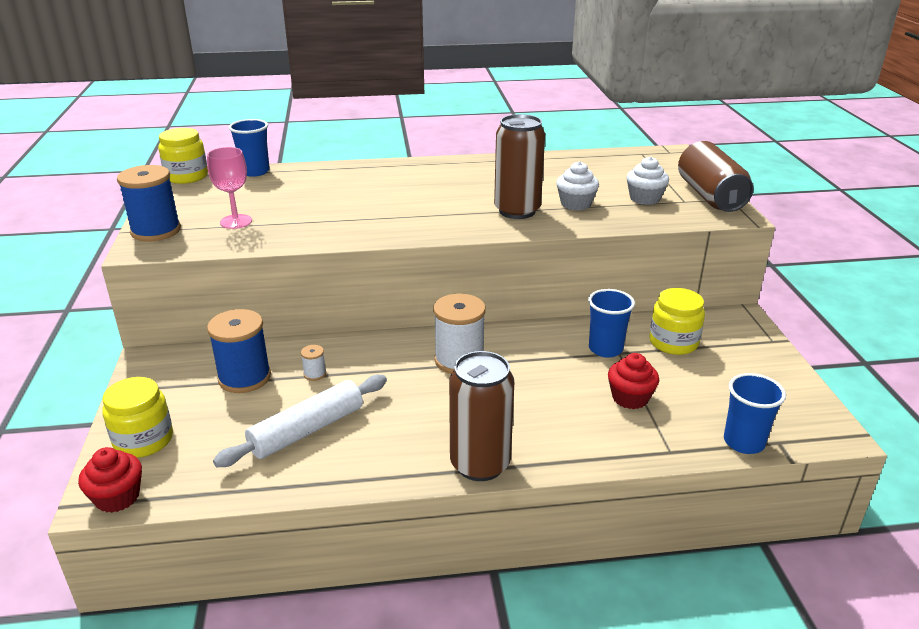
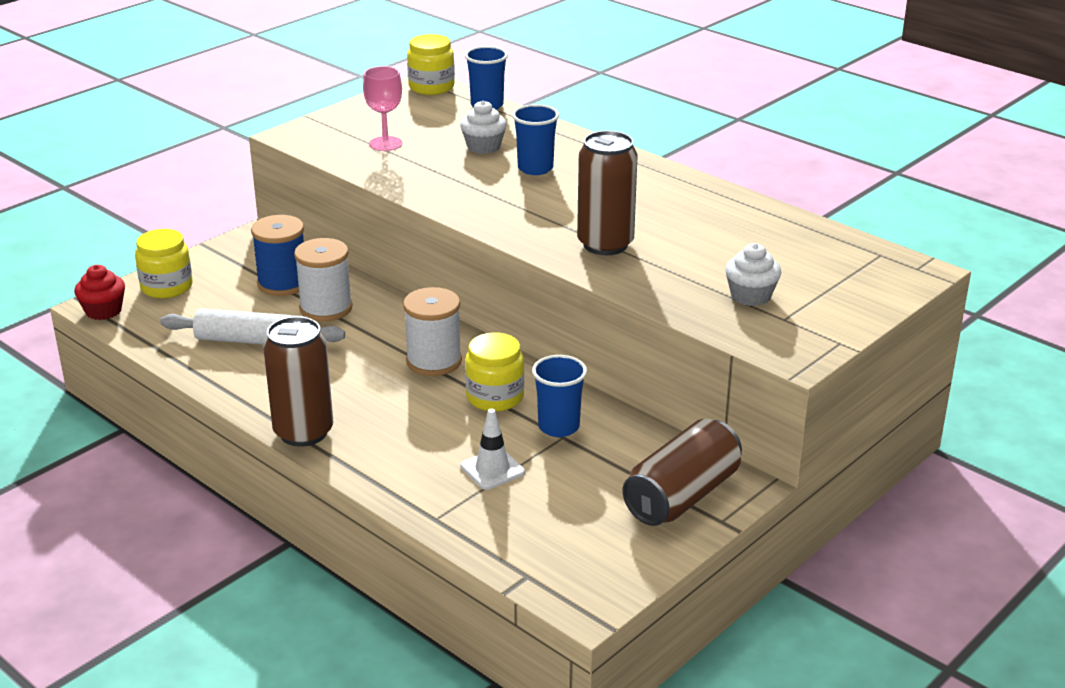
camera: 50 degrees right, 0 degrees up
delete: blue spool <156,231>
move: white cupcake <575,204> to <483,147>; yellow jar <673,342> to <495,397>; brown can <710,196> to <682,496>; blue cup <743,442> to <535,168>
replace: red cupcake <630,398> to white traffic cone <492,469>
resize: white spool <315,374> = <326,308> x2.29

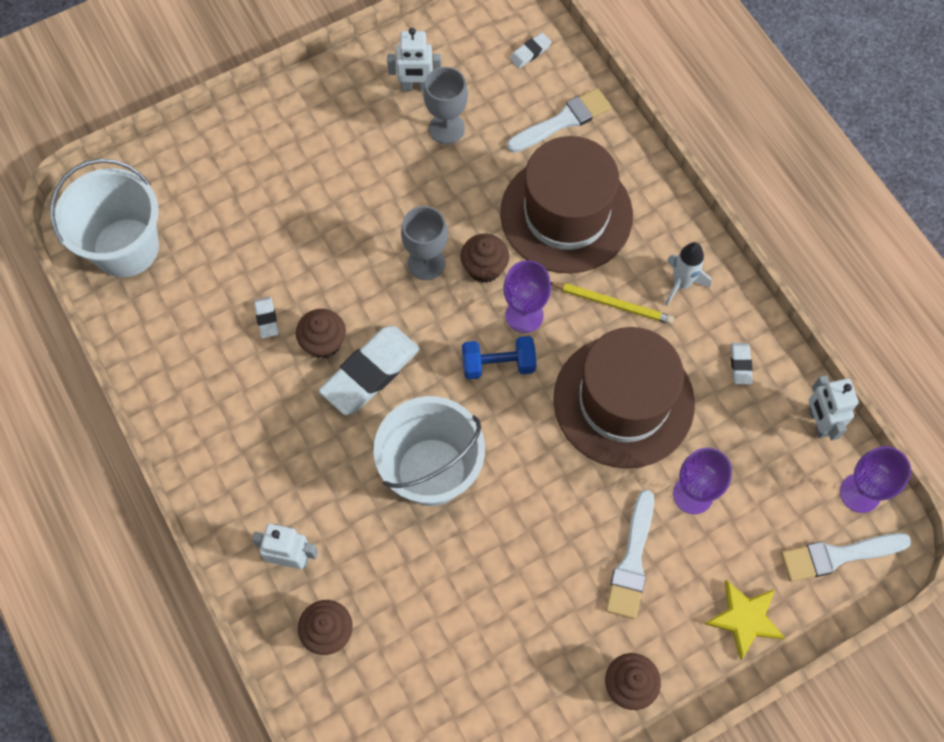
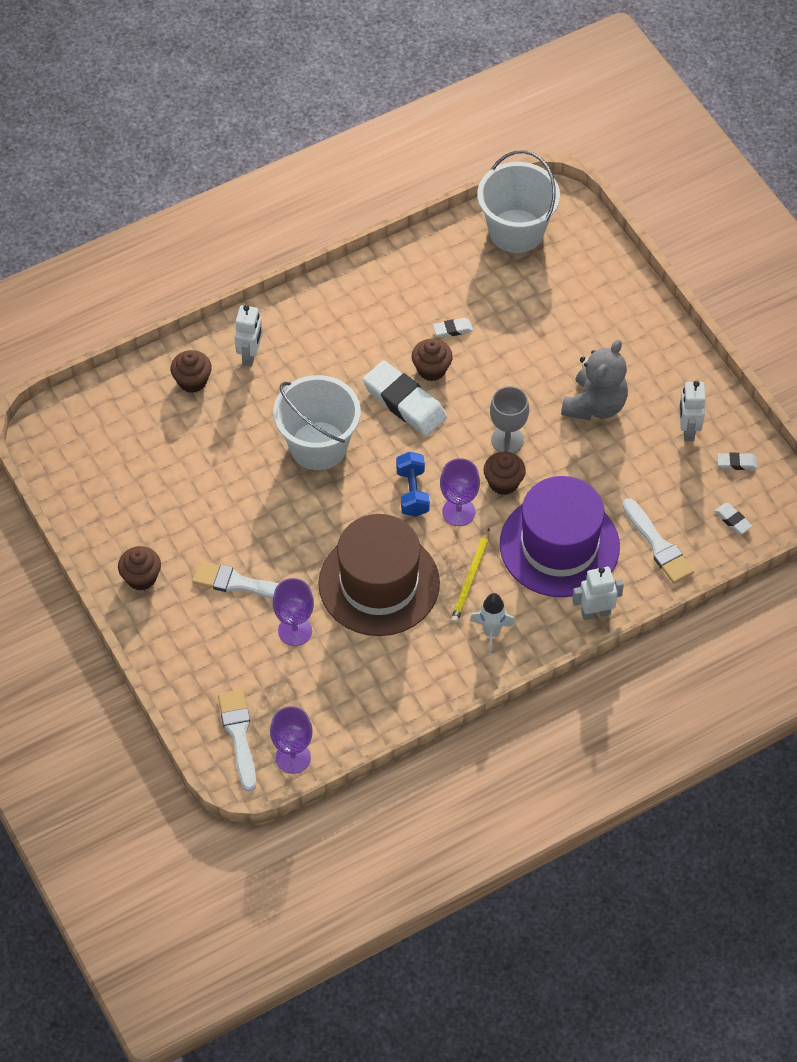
camera: 90 degrees right, 10 degrees down
delete: grey goblet <446,128>; yellow star <744,618>
insert: grey teddy bear <595,405>
move: white eraser <740,365> to <736,463>; white robot <818,422> to <595,613>
recolor: brown hat <566,214> to purple hat <559,545>

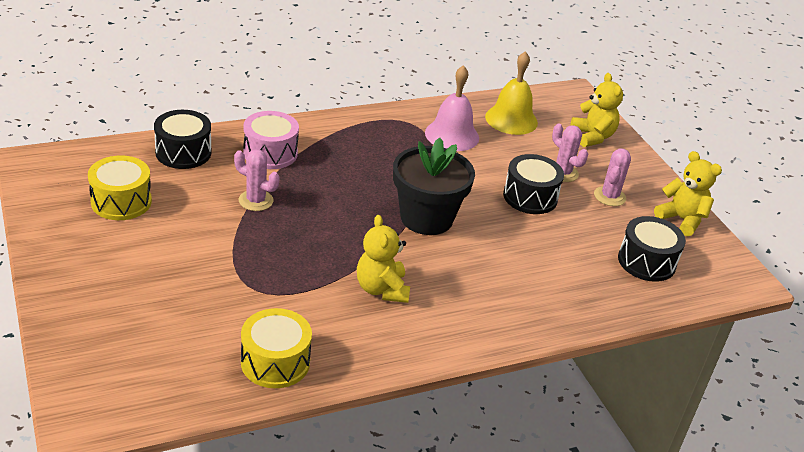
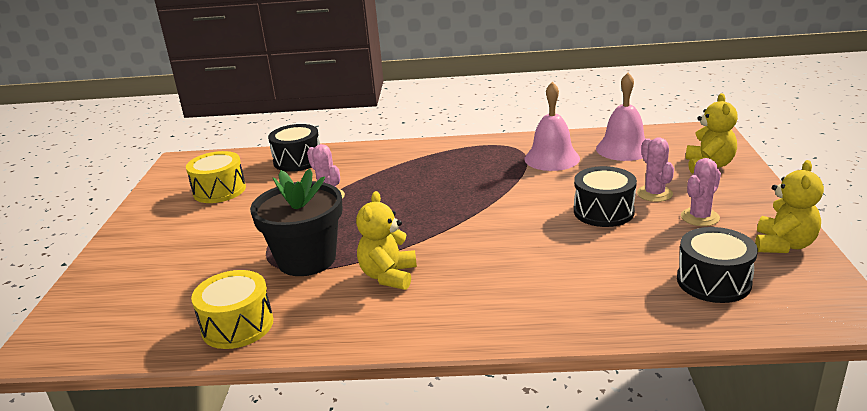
camera: 30 degrees right, 10 degrees down
delete: pink drum <270,153>
move: black flower pot <426,218> to <307,260>
recolor: yellow bell <511,119> to pink bell <623,149>
rotate: yellow teddy bear <681,219> = <783,245> 45 degrees clockwise

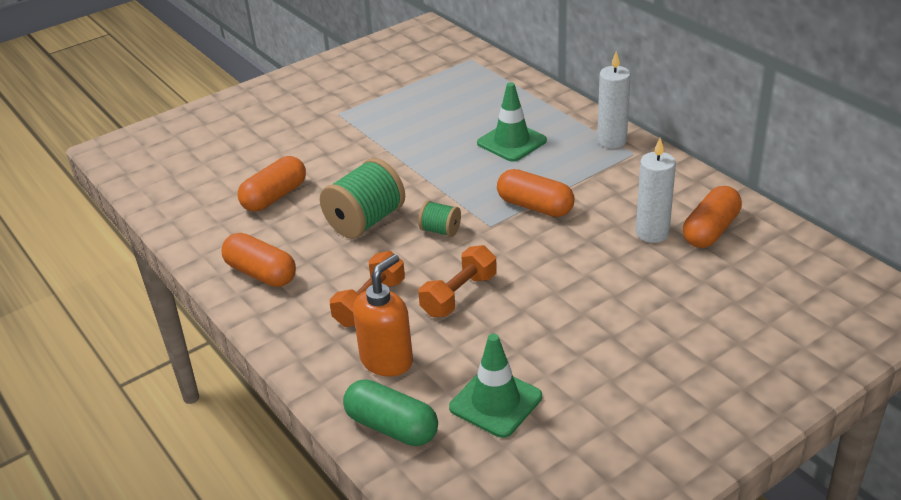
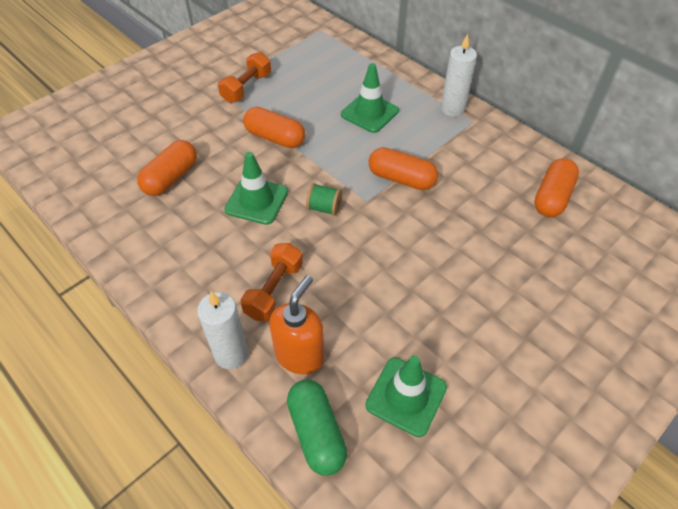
camera: 10 degrees left, 15 degrees up
move: orange capsule <261,273> to <275,138>; orange dumbbell <459,295> to <246,88>; white candle <652,233> to <231,354>
replace: green spool <365,221> to green traffic cone <256,201>
rotate: green capsule <392,427> = <316,433> 45 degrees clockwise

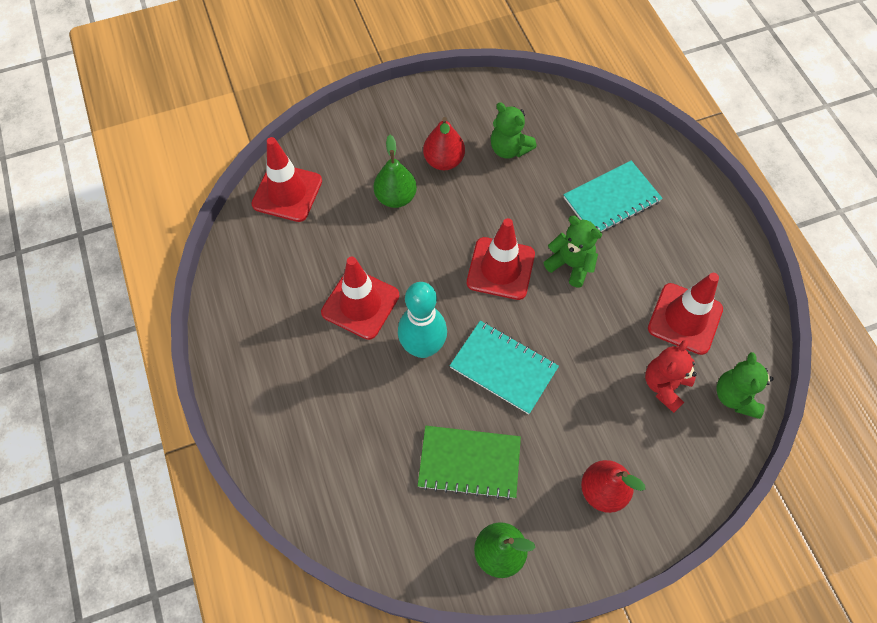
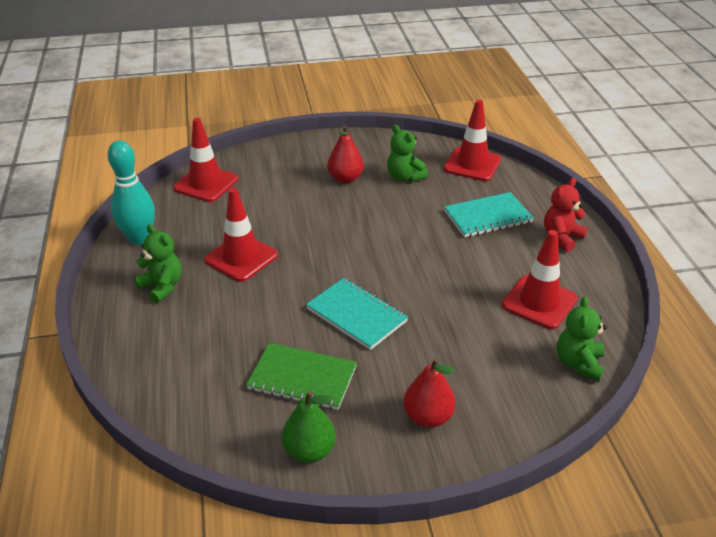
camera: 10 degrees right, 25 degrees down
delete: green pear <395,197>
move: turquoise bowling pin <423,347> to <139,239>; red traffic cone <500,268> to <472,164>; green teddy bear <570,265> to <162,287>; red teddy bear <665,385> to <561,237>

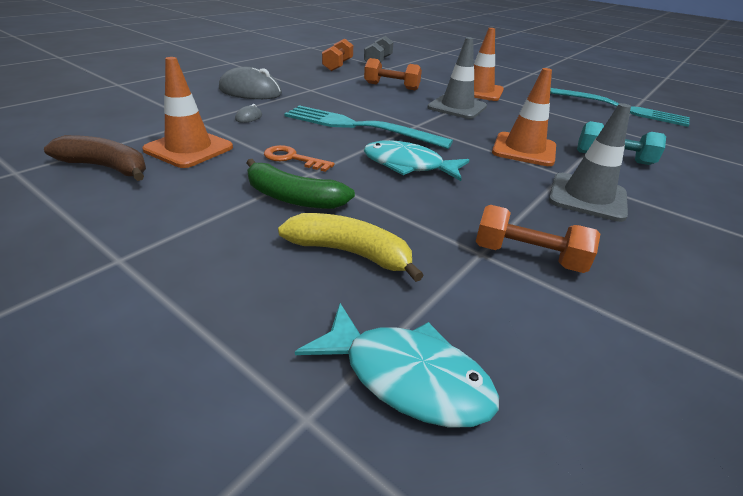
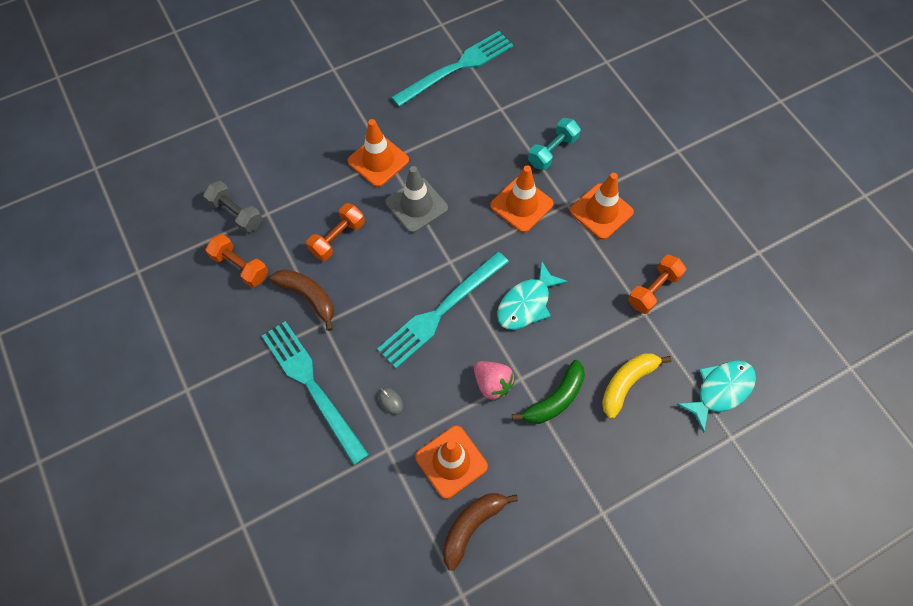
camera: 65 degrees left, 30 degrees up
insert: brown banana <308,297>
replace: grey mouse <250,91> to turquoise fork <312,386>; orange key <293,159> to pink strawberry <492,384>
recolor: grey traffic cone <587,197> to orange traffic cone <601,211>

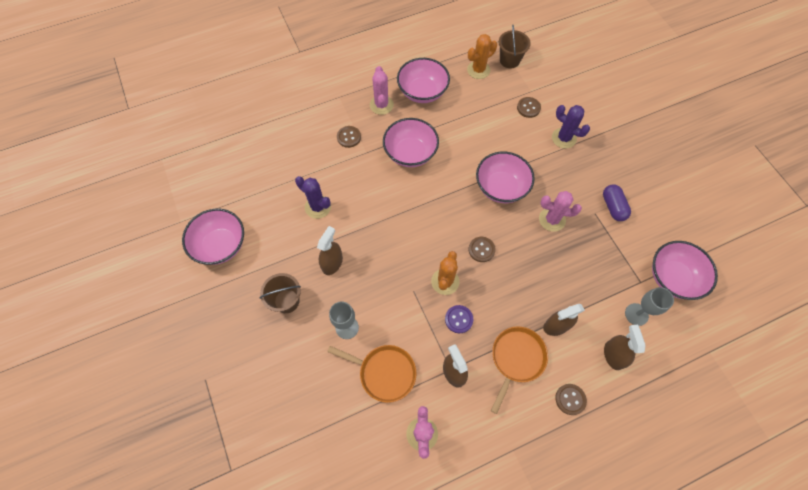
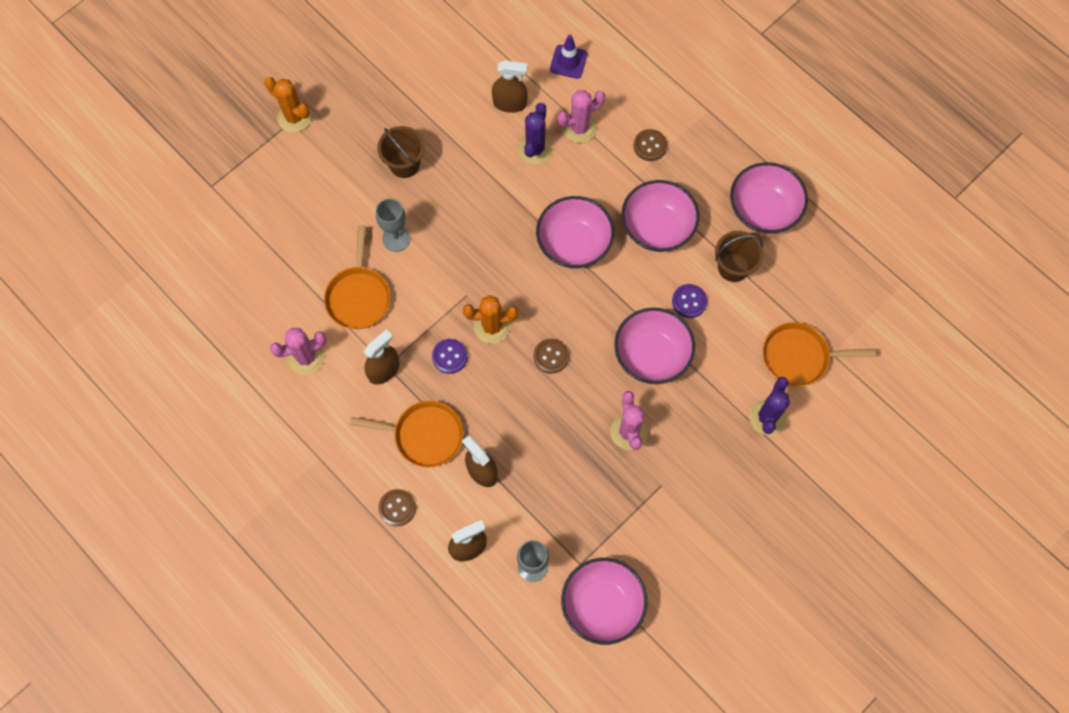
camera: 70 degrees right, 5 degrees up
delete: purple capsule <613,207>
insert: purple traffic cone <568,62>; purple button <689,301>
move: pink bowl <221,245> to <574,244>; brown spray bottle <332,263> to <510,103>; pink cactus <381,105> to <579,128>; orange cactus <478,70> to <294,117>; brown bucket <509,60> to <733,267>
replace: brown button <528,108> to orange pan <799,357>

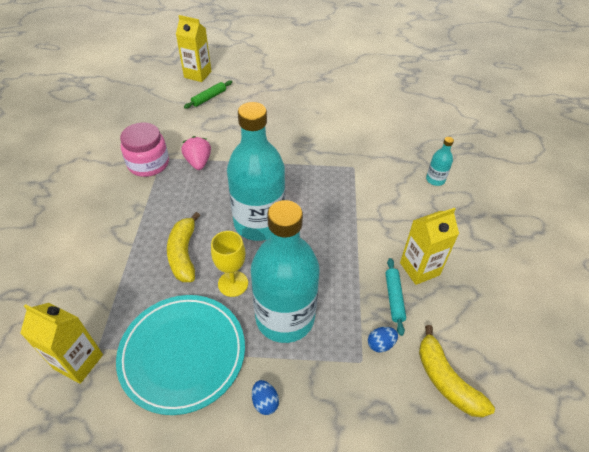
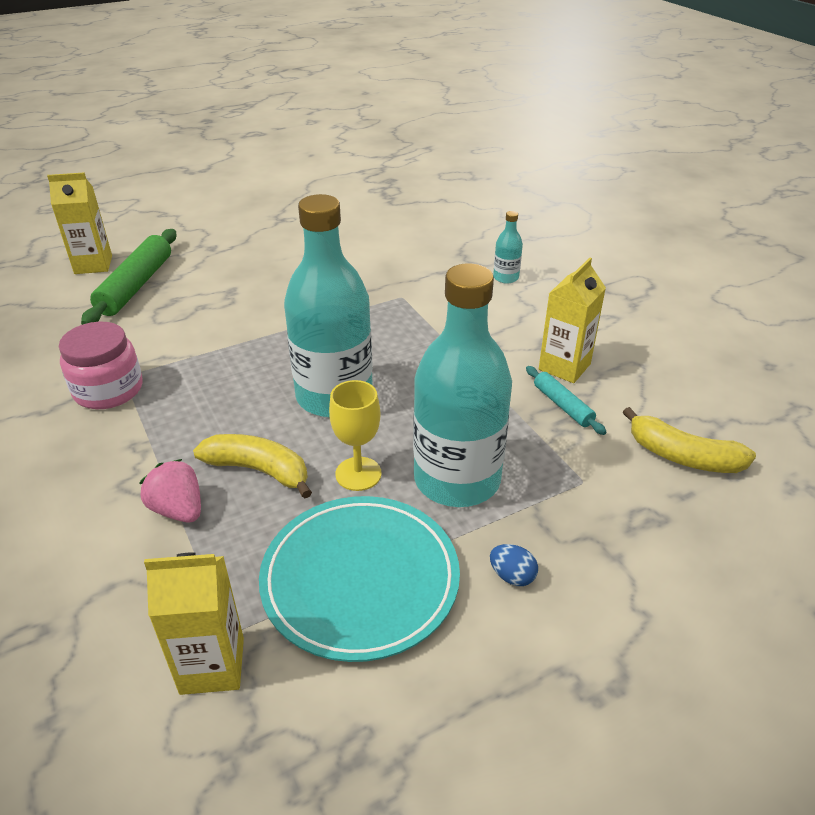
camera: 30 degrees left, 10 degrees down
delete: blue egg <380,344>
move: pink strawberry <198,162> to <178,509>
rotate: yellow banana <184,253> = <259,470> 150 degrees clockwise
resize: green rolling pin <209,98> = <136,286> x1.88

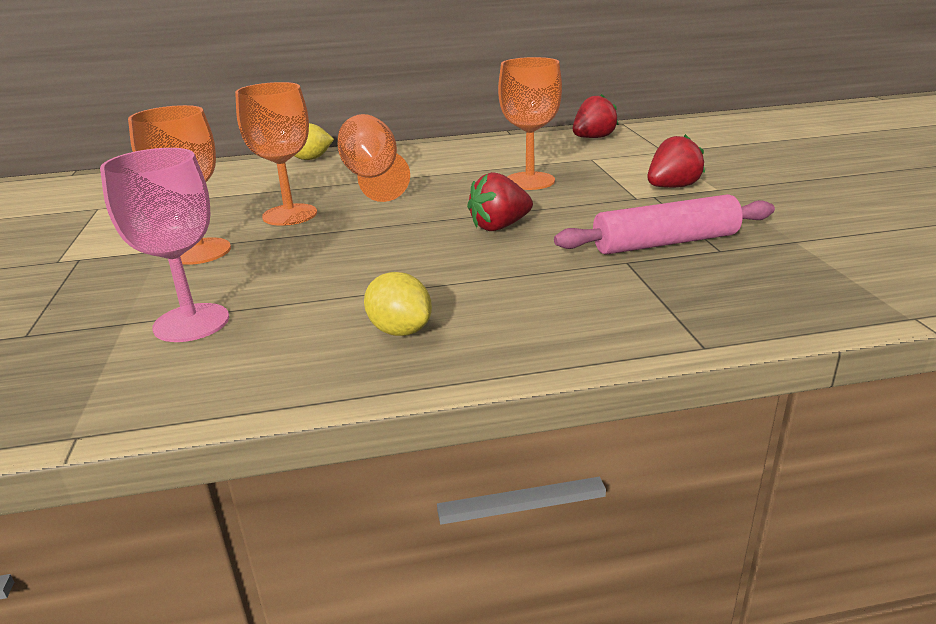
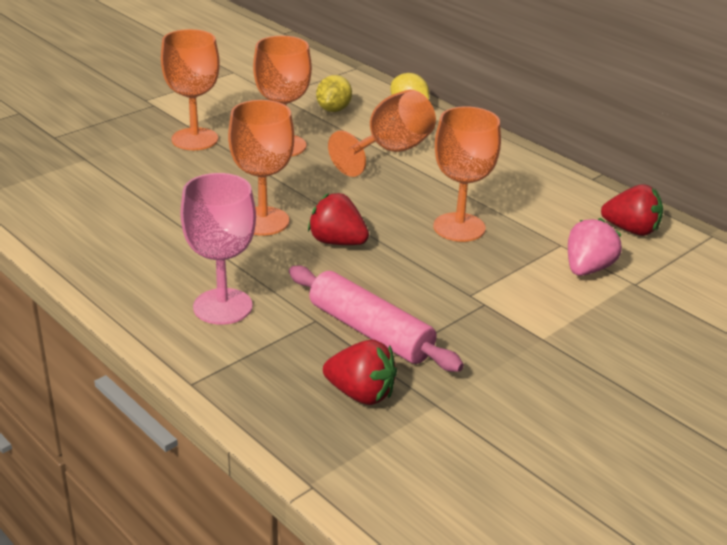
camera: 55 degrees right, 5 degrees up
insert: orange goblet <263,221>; pink strawberry <588,269>
move: pink goblet <191,323> to <222,306>; yellow lemon <400,330> to <333,109>; red strawberry <672,187> to <361,394>

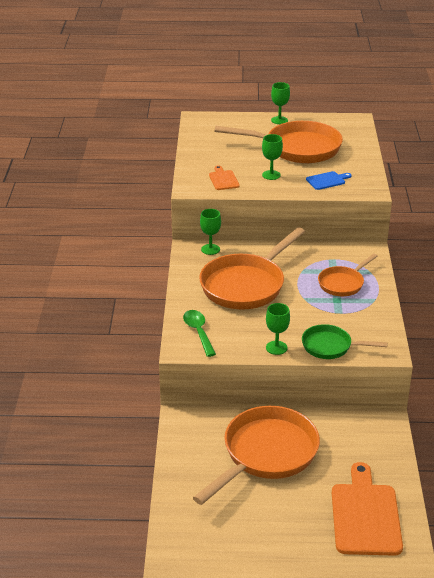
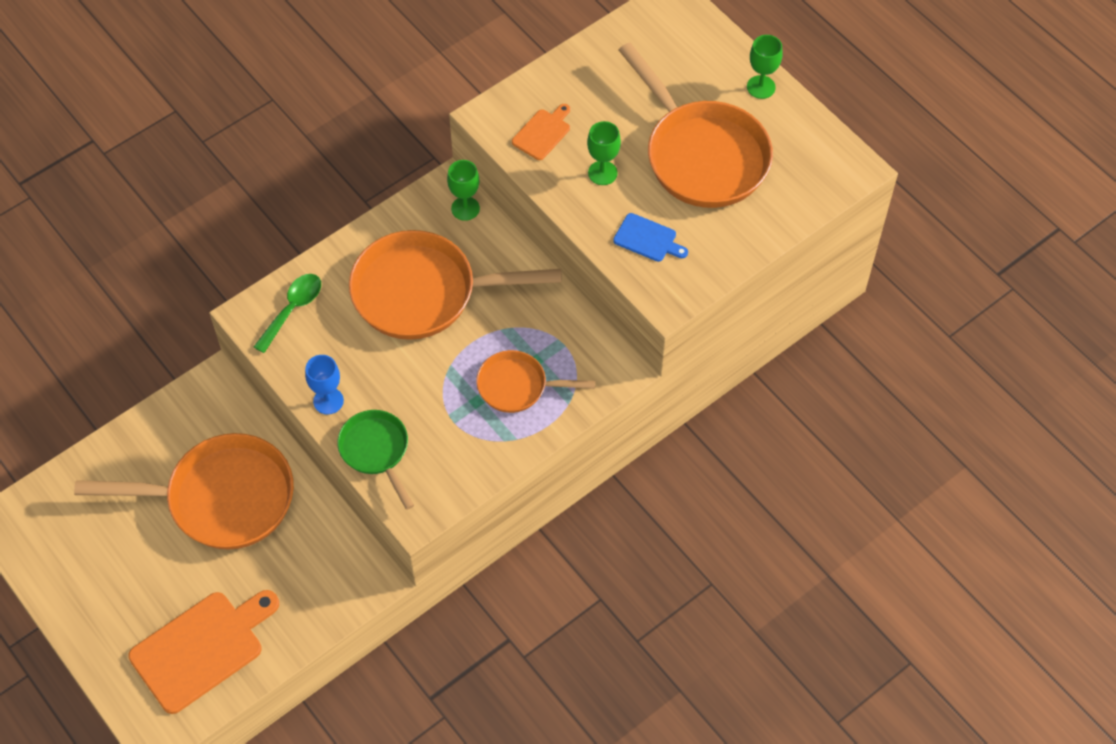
camera: 50 degrees right, 25 degrees up
recolor: green goblet <276,348> to blue goblet <328,401>

